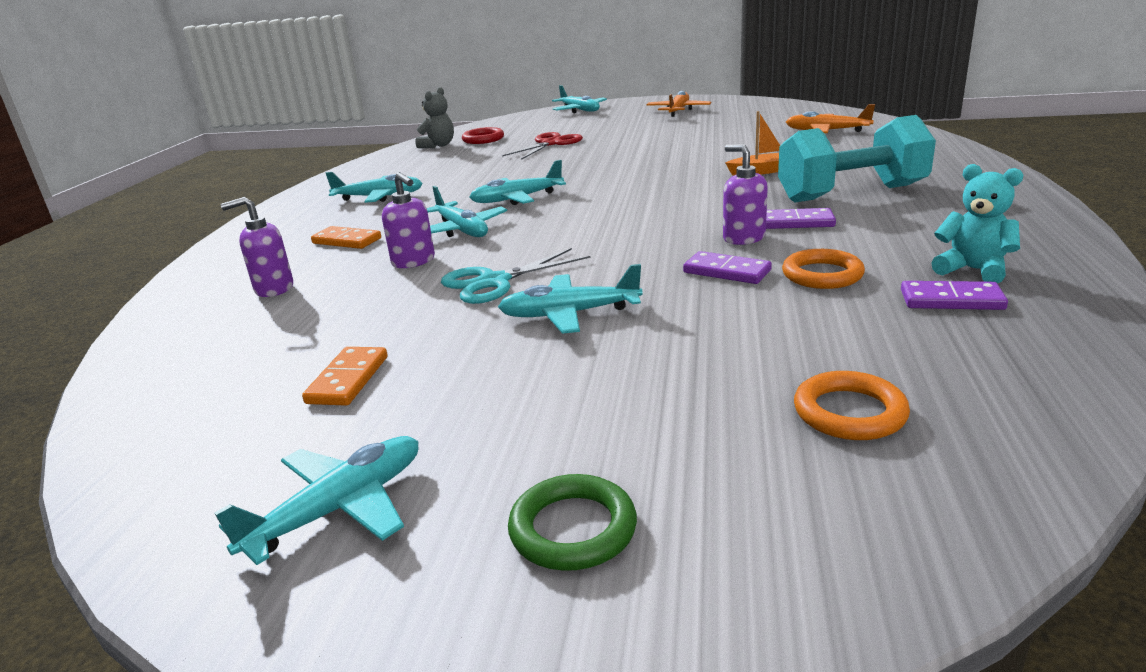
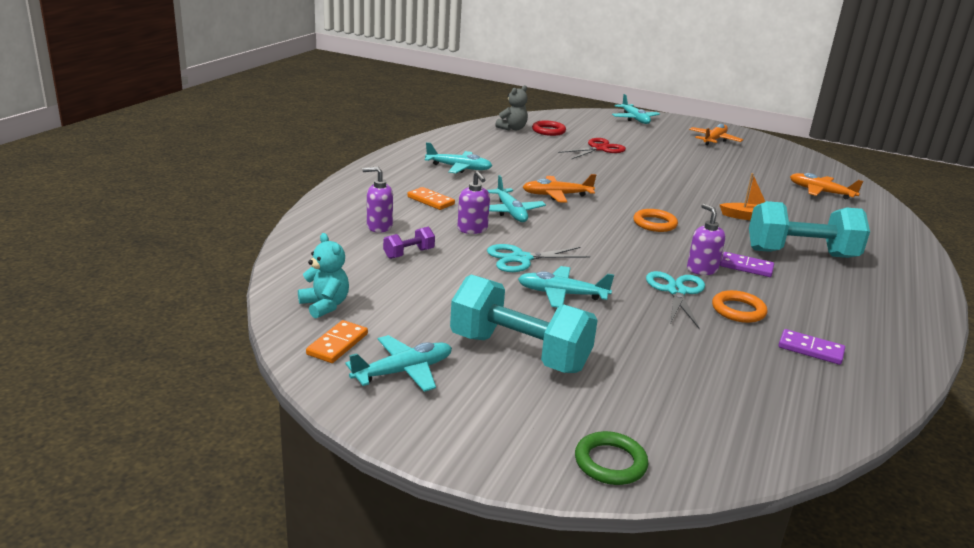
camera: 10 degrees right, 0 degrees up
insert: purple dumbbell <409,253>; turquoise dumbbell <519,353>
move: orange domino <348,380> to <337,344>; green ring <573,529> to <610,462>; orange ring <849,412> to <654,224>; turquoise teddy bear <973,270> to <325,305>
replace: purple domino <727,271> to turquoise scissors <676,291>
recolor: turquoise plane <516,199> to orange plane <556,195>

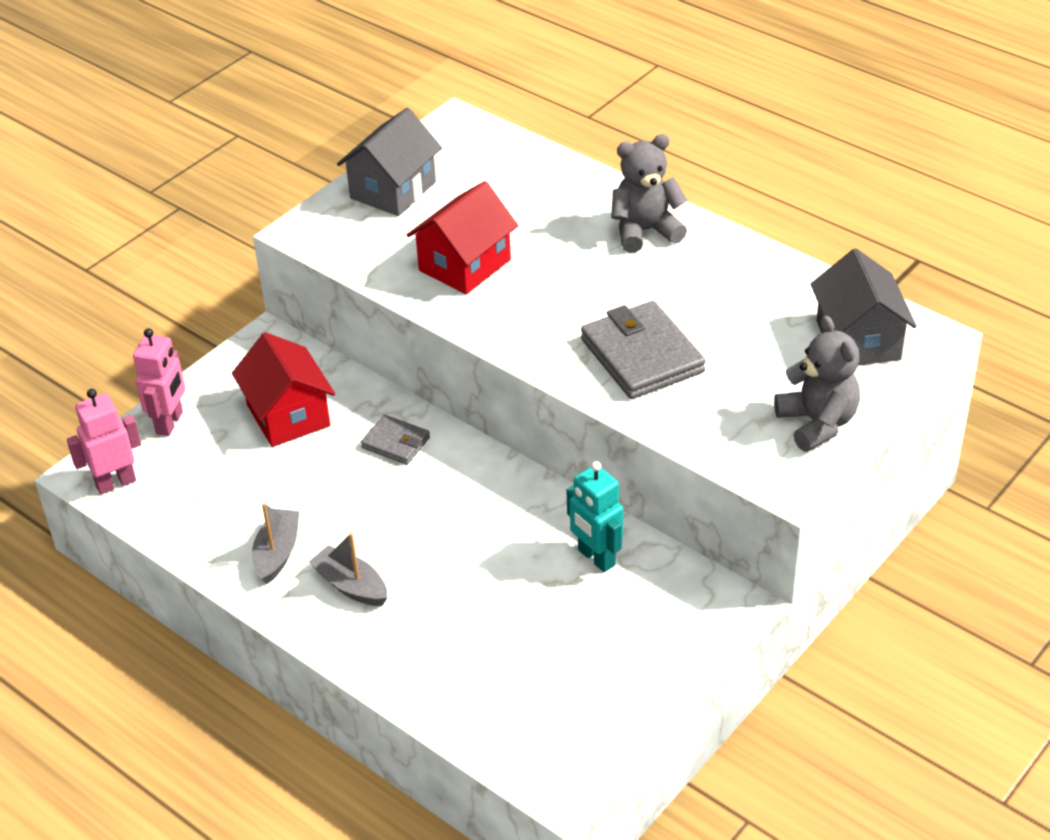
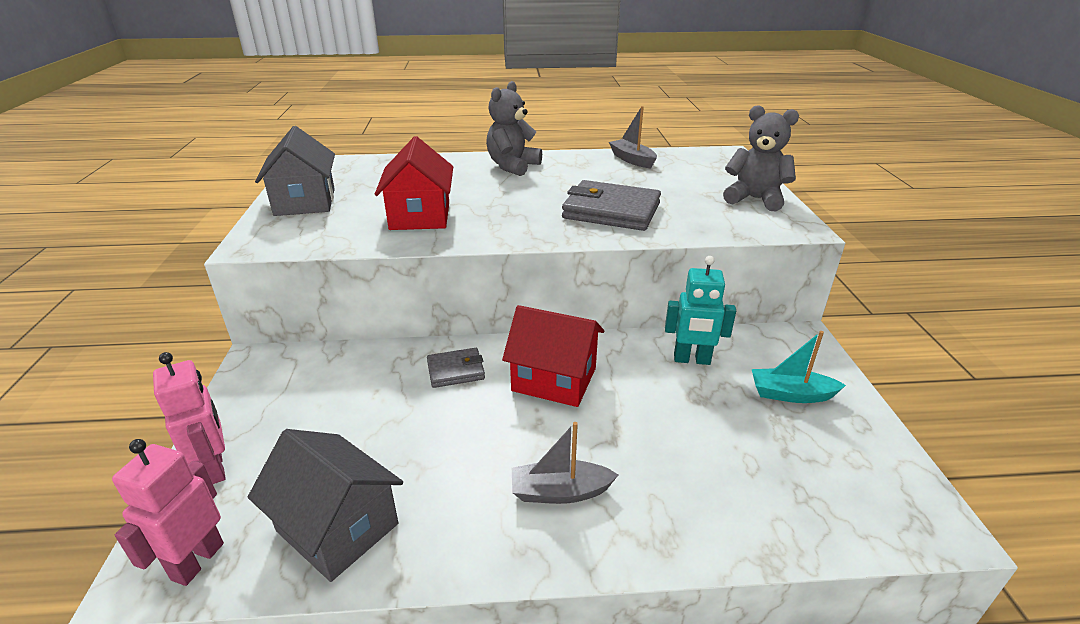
camera: 45 degrees left, 10 degrees down
insert: turquoise boat <790,394>
move: red house <288,415> to <554,379>; grey boat <277,553> to <632,160>; grey house <858,340> to <337,527>

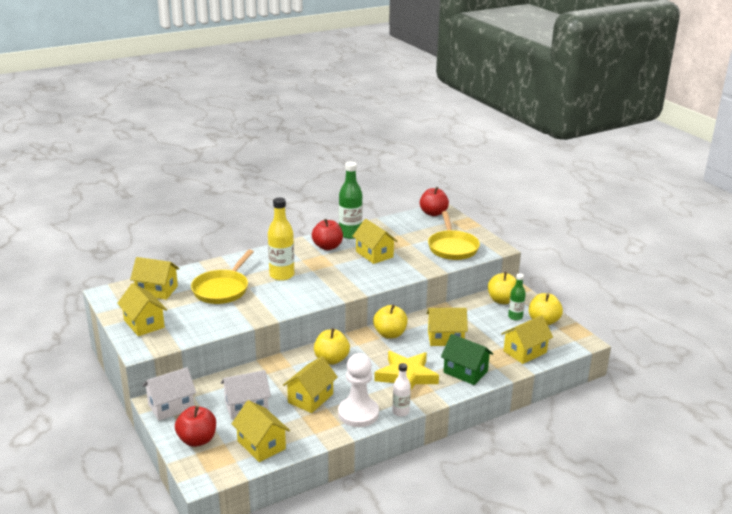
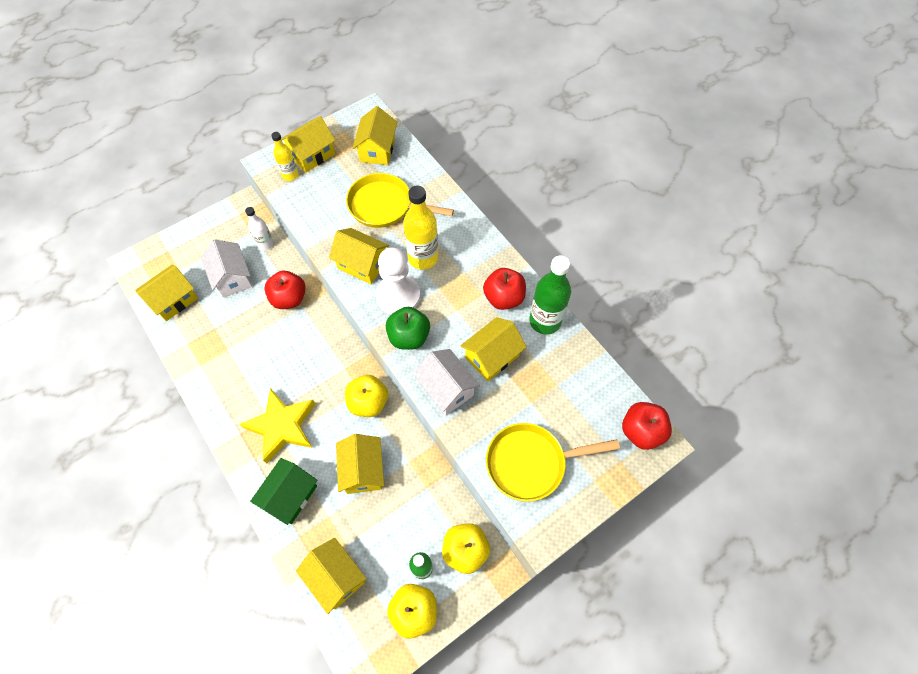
camera: 85 degrees right, 35 degrees up
delete: yellow apple <331,359>
insert: yellow bottle <290,175>; green apple <409,337>
move: white house <171,406> to <446,389>; red apple <197,440> to <289,298>; yellow house <310,398> to <362,264>; white pawn <358,413> to <398,296>; white bottle <400,412> to <265,244>

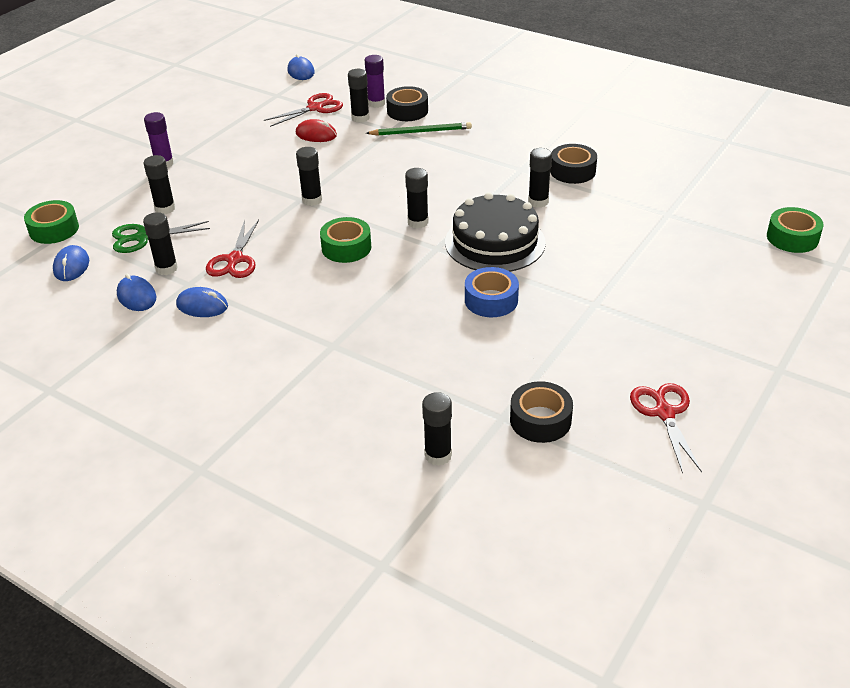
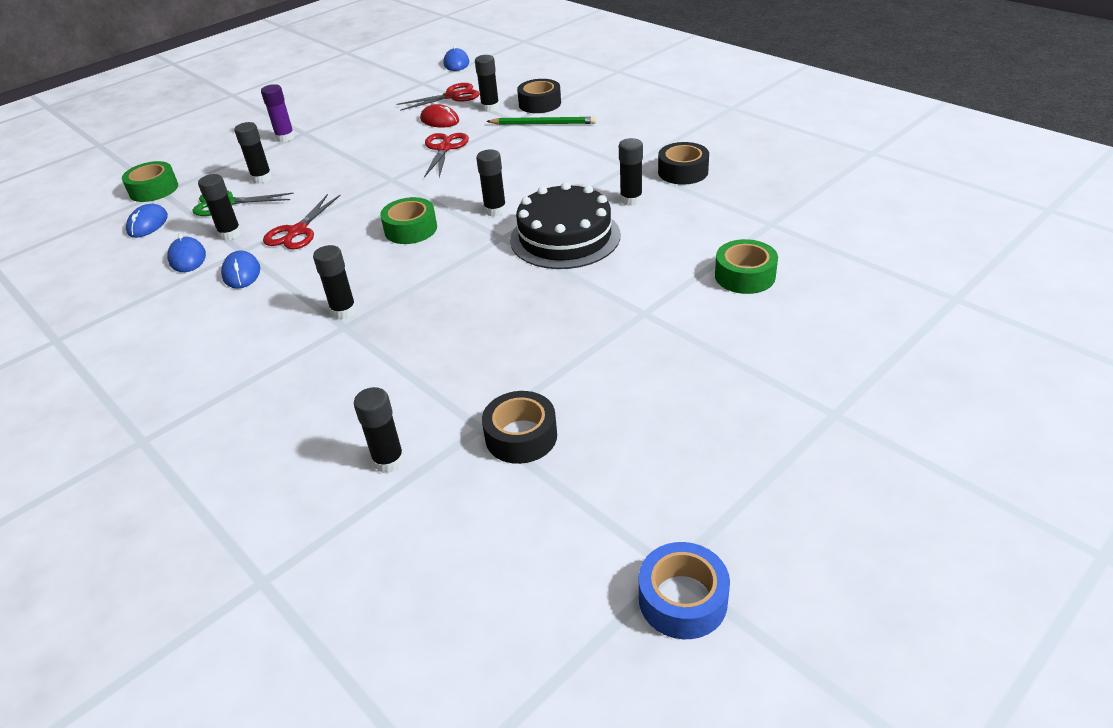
camera: 15 degrees right, 0 degrees up
delete: purple glue stick <376,103>
move: black glue stick <312,200> to <343,311>; blue tape <491,300> to <682,599>; red scissors <664,413> to <444,148>; green tape <792,238> to <745,276>
rotate: blue mouse <202,306> = <241,273> 45 degrees clockwise

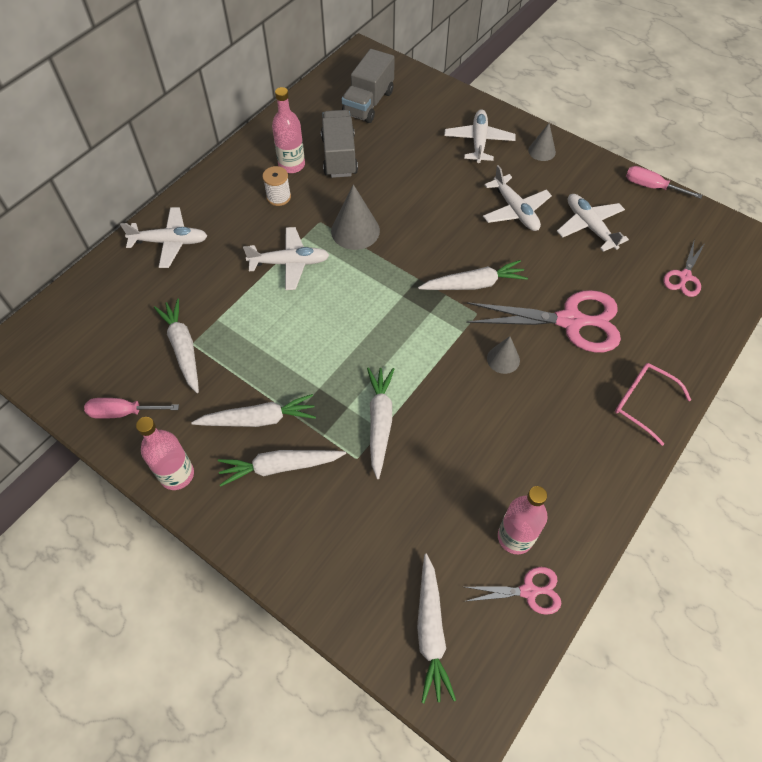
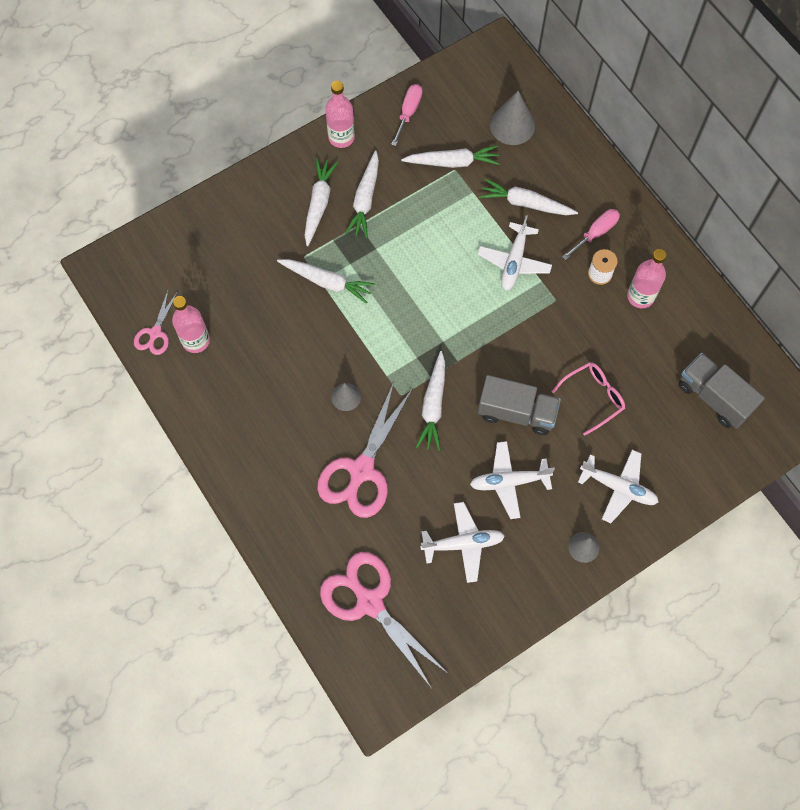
camera: 110 degrees right, 10 degrees up
delete: white plane <170,242>
move: grey truck <339,156> to <516,412>; grey cone <355,230> to <512,125>; white carrot <430,631> to <525,203>; pink glasses <643,403> to <593,397>; pink screwdriver <651,187> to <595,233>
resize: pink scissors <684,277> = <369,602> x1.93

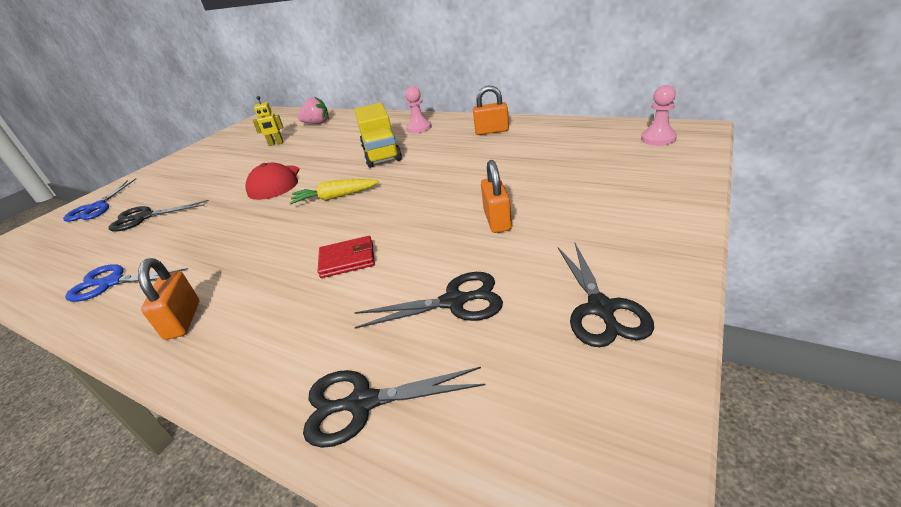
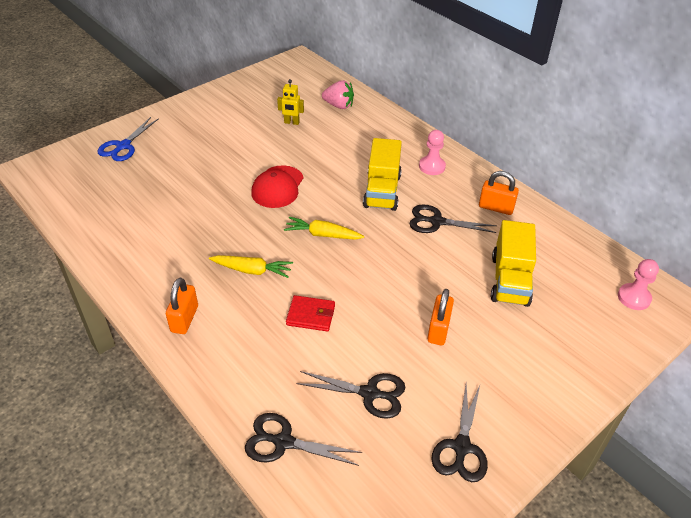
camera: 15 degrees right, 10 degrees up
delete: blue scissors <112,282>
insert: yellow carrot <252,270>; yellow truck <510,280>
move: black scissors <144,217> to <436,222>

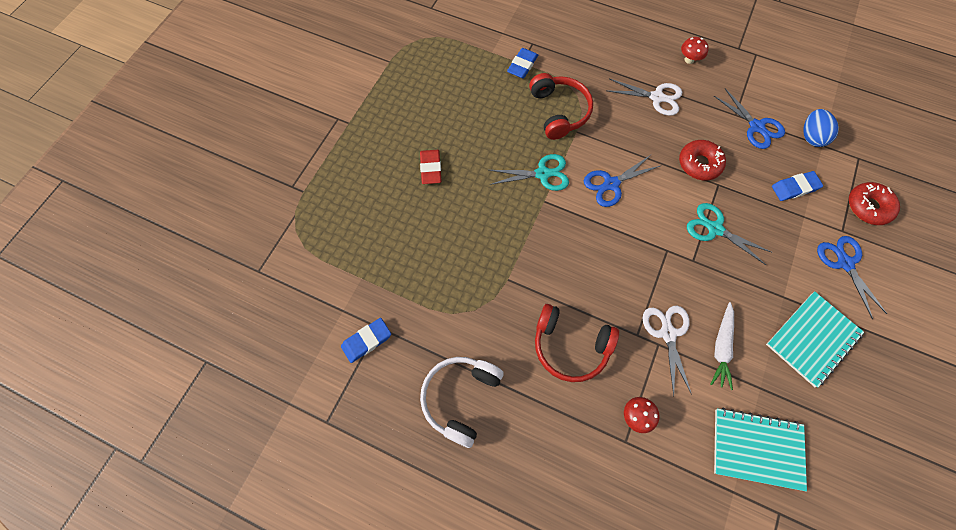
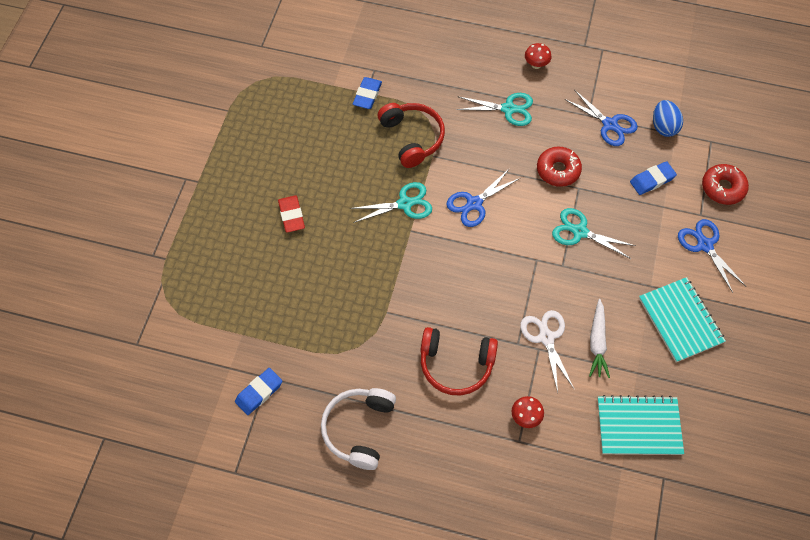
camera: 10 degrees left, 5 degrees down
recolor: white scissors <657,97> to turquoise scissors <508,109>
rotate: turquoise notebook <812,339> = <680,320> 60 degrees counterclockwise

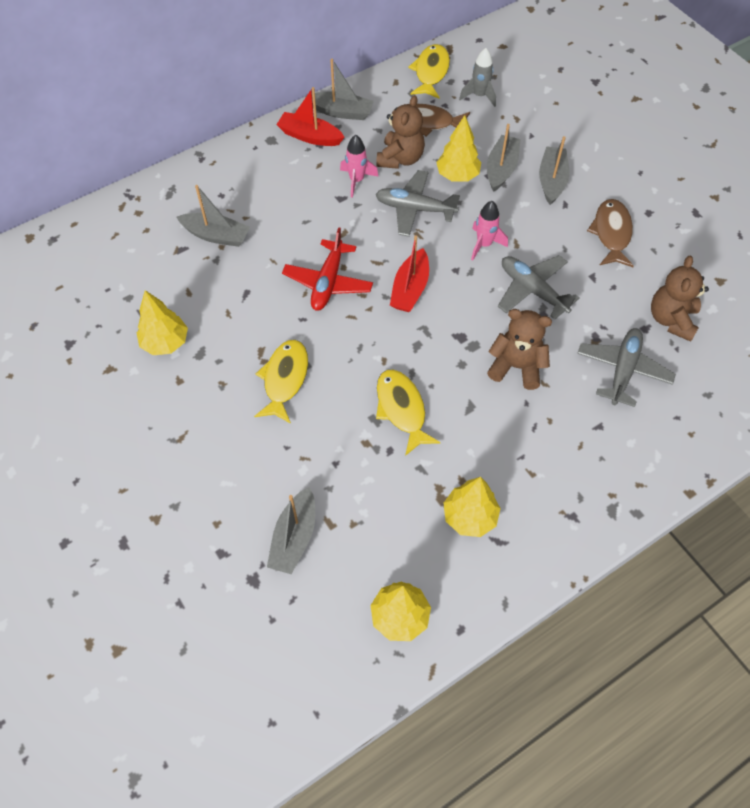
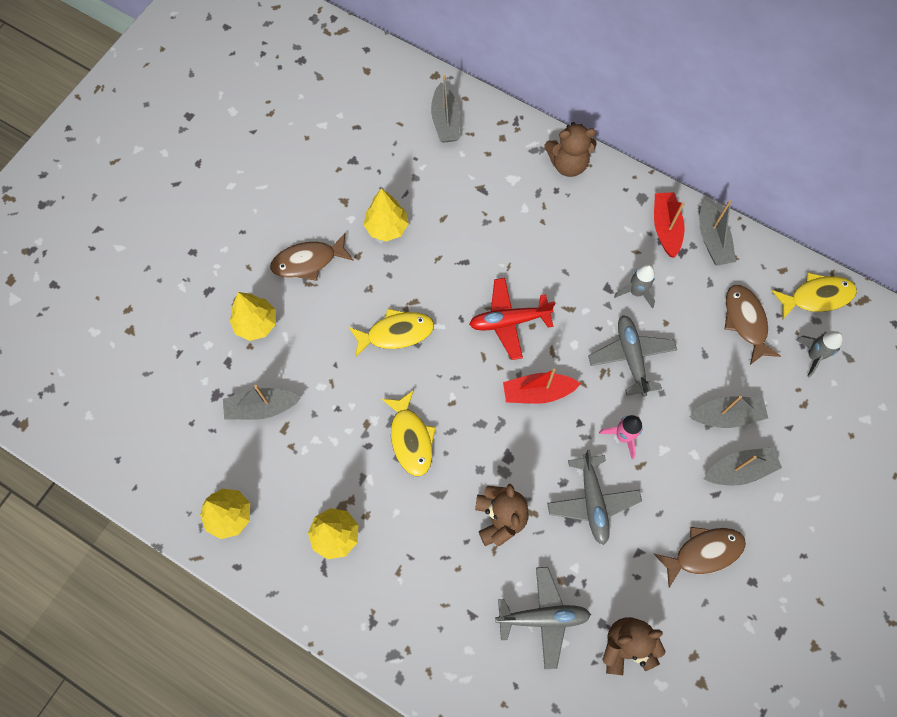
camera: 65 degrees right, 10 degrees up
insert: brown fish <308,261>
move: grey boat <216,235> to <445,121>; brown teddy bear <400,159> to <568,164>; yellow tree <457,175> to <256,323>
recolor: pink rocket <356,180> to grey rocket <636,292>
rotate: yellow fish <402,409> = <411,438> 120 degrees clockwise; grey plane <533,290> = <592,501> 150 degrees clockwise

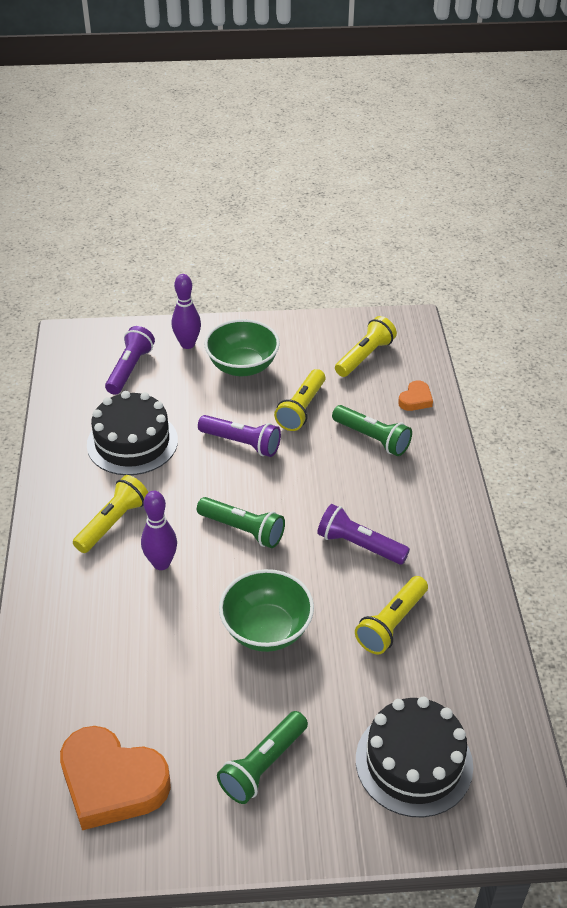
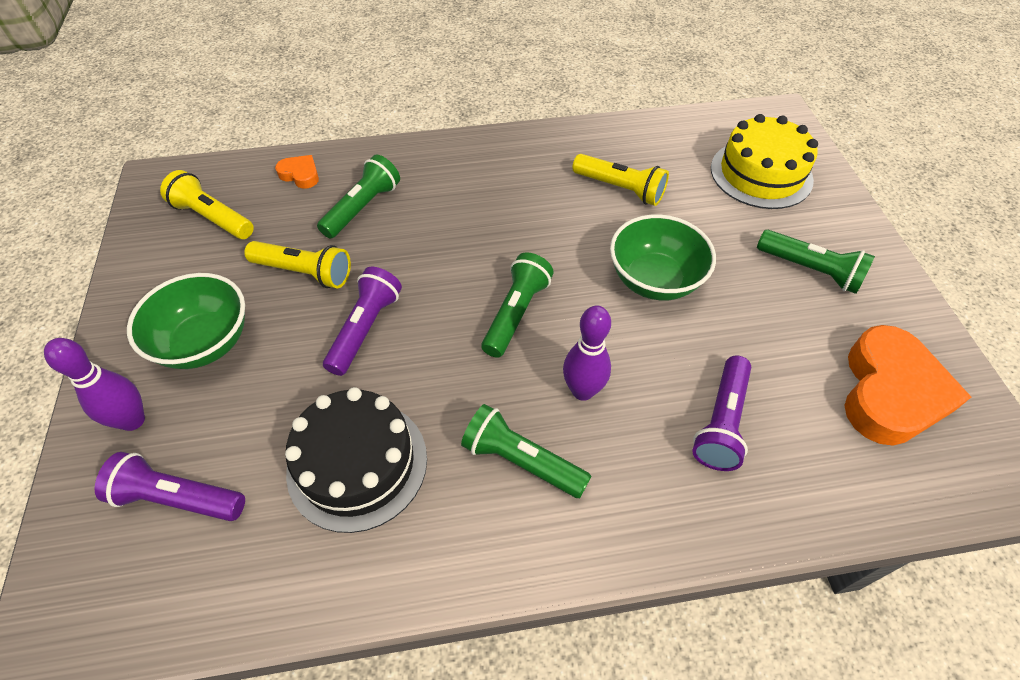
camera: 95 degrees left, 10 degrees up
move: purple flashlight <359,545> to <721,422>
recolor: yellow flashlight <113,523> to green flashlight <521,460>; black cake <414,762> to yellow cake <761,174>

